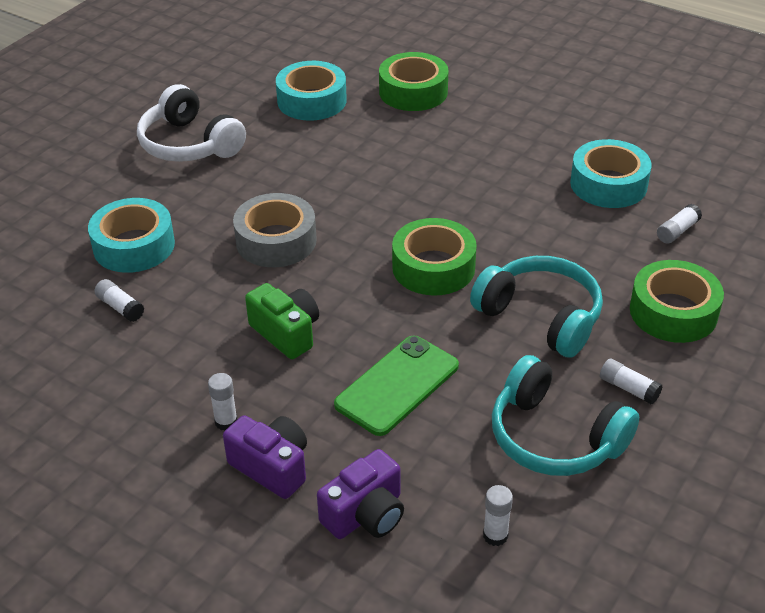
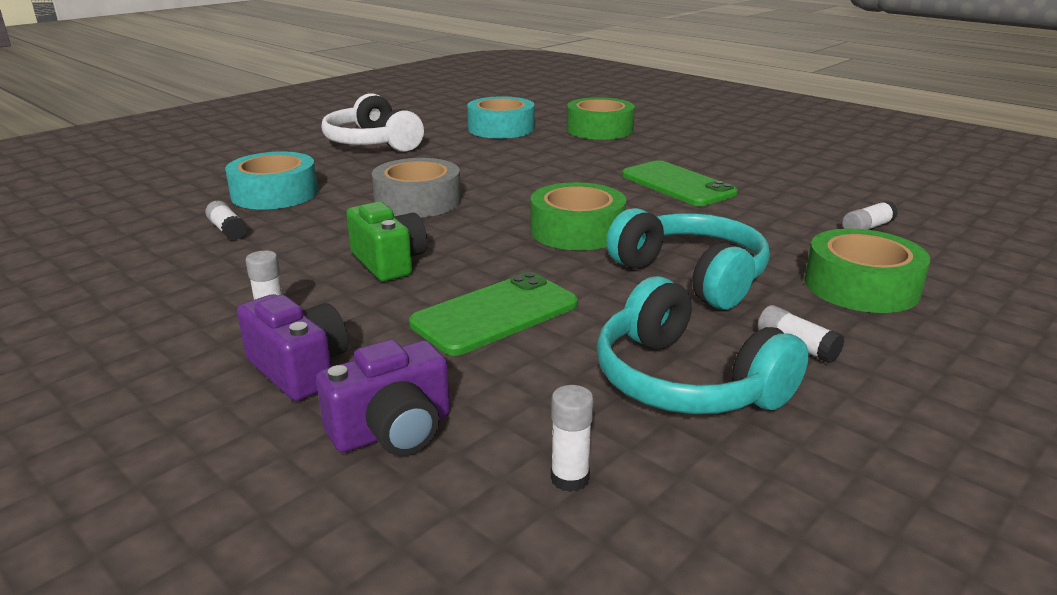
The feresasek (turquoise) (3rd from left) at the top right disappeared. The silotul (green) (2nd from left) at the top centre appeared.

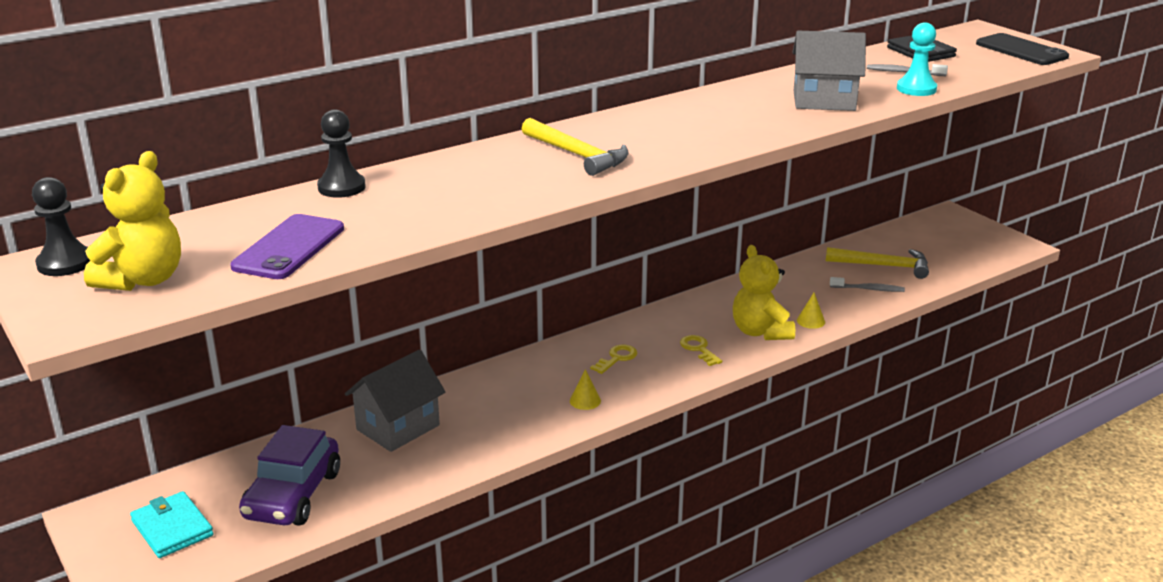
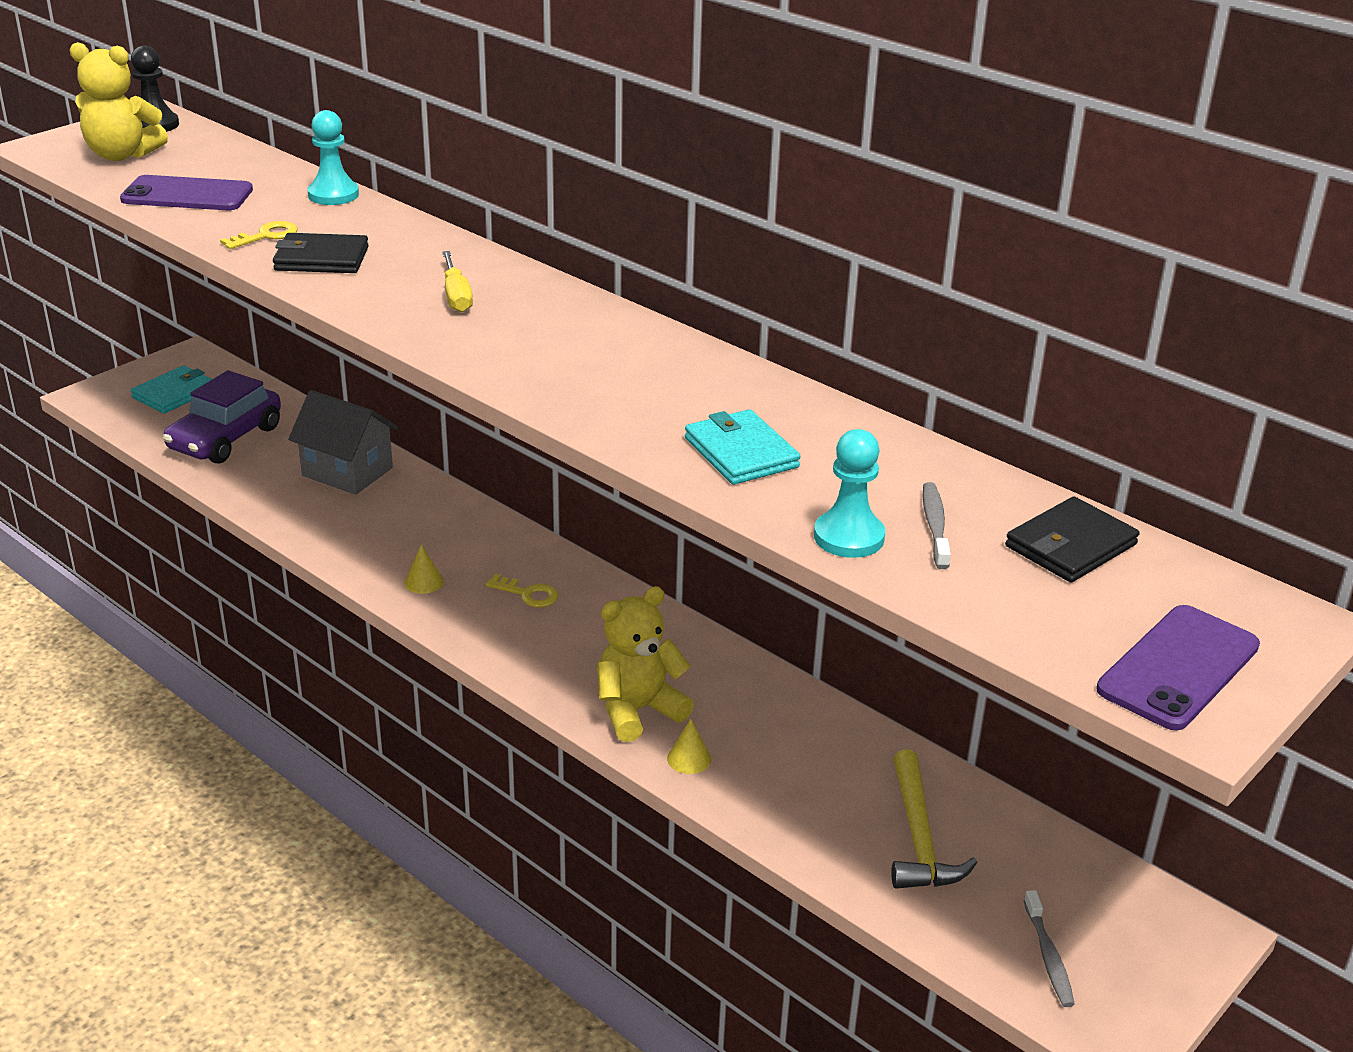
The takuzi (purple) at the bottom left turned 60 degrees counterclockwise. The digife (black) (2nd from left) at the top left became the digife (turquoise) (1st from left) at the top left. The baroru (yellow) (1st from left) at the top centre was replaced by the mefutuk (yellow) at the top centre. The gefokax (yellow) (2nd from left in the first image) moved from the centre to the top left. The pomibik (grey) (2nd from left) at the top right was replaced by the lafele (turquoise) (2nd from left) at the centre. The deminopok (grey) (1st from left in the first image) moved from the middle right to the bottom right. The silotul (black) at the top right became the silotul (purple) (2nd from left) at the middle right. The lafele (black) (1st from left) at the top left appeared.

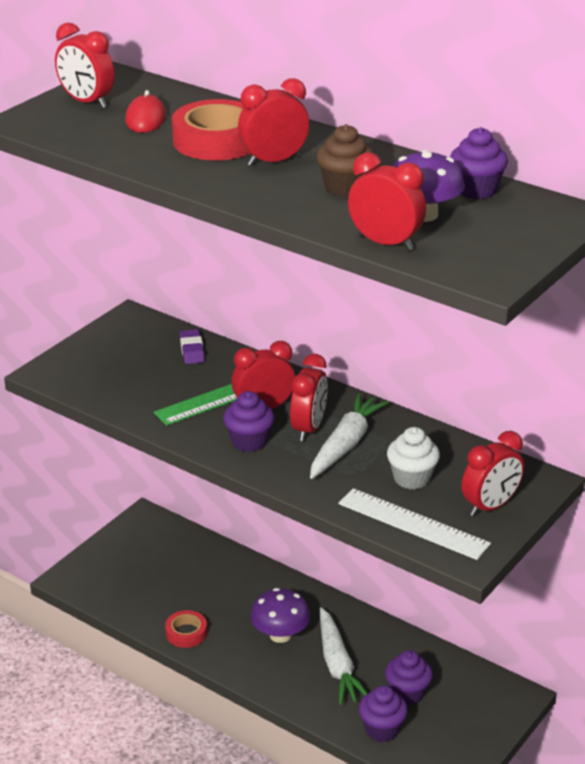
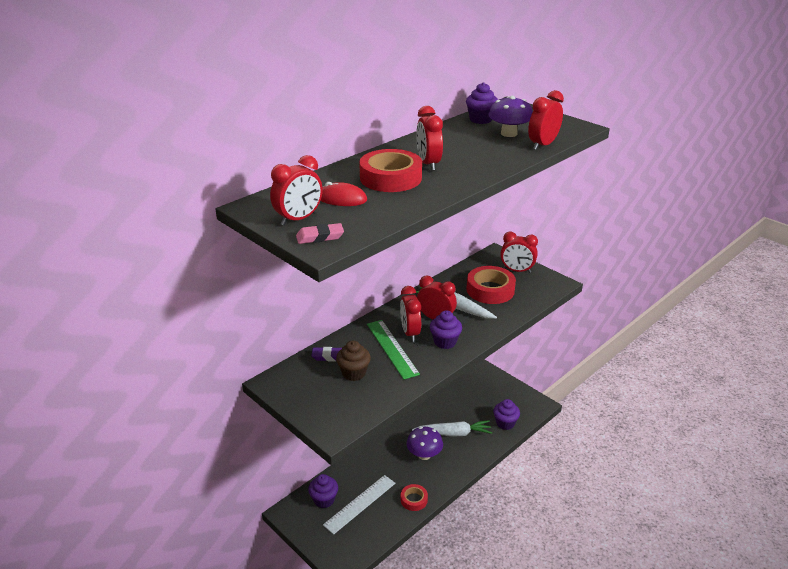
The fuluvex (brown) moved from the top centre to the centre. The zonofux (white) moved from the bottom right to the bottom centre. The fuluvex (purple) (3rd from left in the first image) moved from the bottom right to the bottom centre. The fuluvex (white) at the middle right was replaced by the feresasek (red) (3rd from left) at the centre. The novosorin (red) (6th from left in the first image) at the middle right turned 135 degrees clockwise. The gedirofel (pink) at the centre appeared.

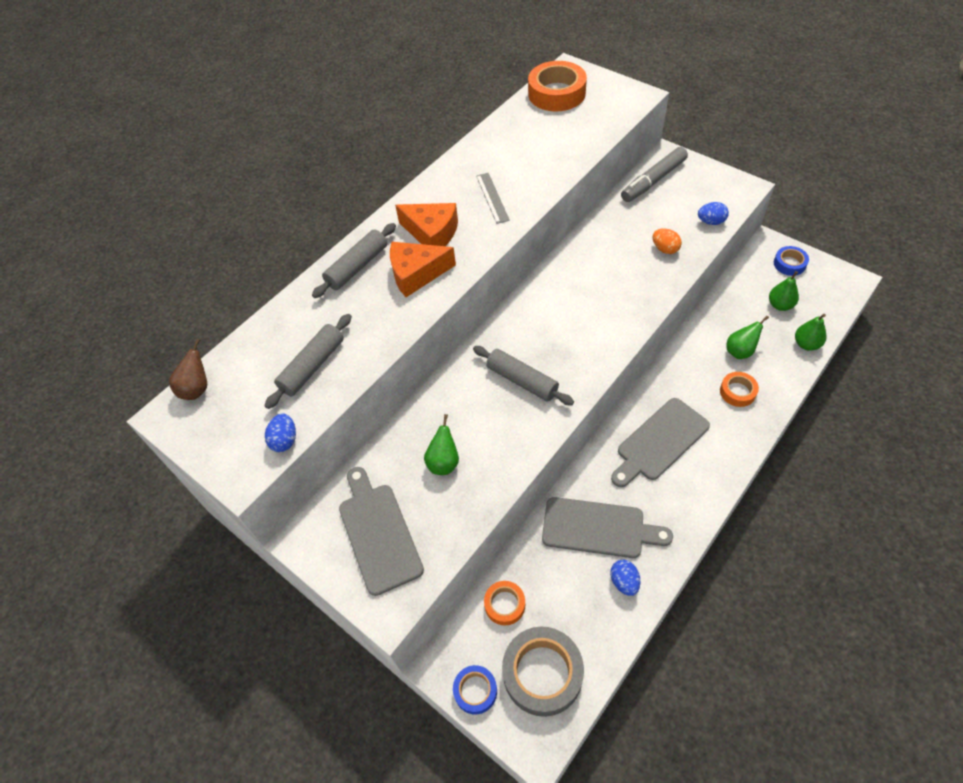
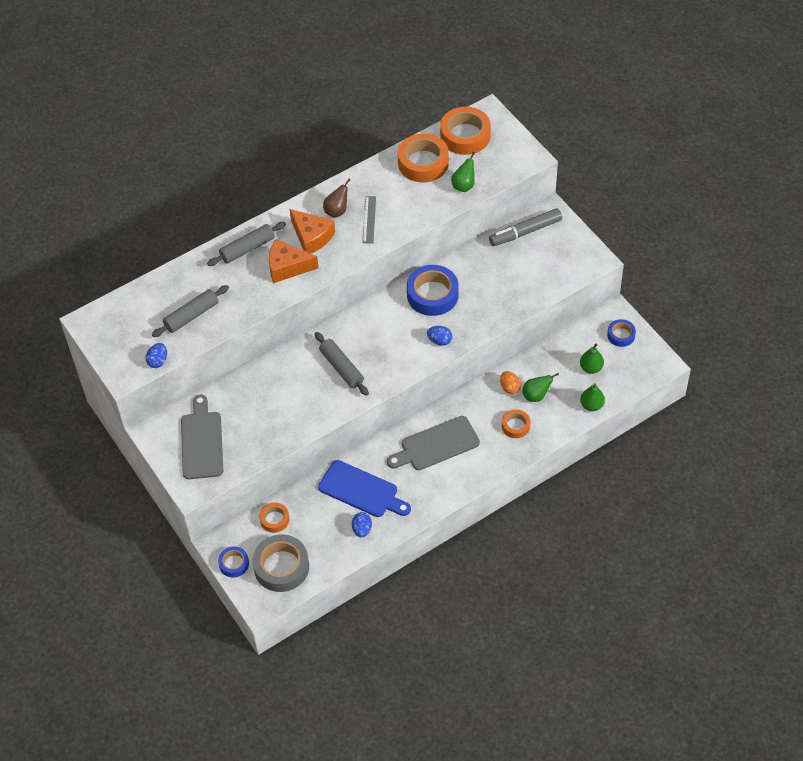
The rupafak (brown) moved from the middle left to the top centre. The rupafak (green) (1st from left) moved from the centre to the top centre. The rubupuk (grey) (2nd from left) at the bottom centre became the rubupuk (blue) at the centre. The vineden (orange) moved from the top right to the centre. The vineden (blue) (3rd from left) moved from the top right to the centre. The feresasek (orange) (2nd from left) at the top centre appeared. The feresasek (blue) (2nd from left) at the centre appeared.

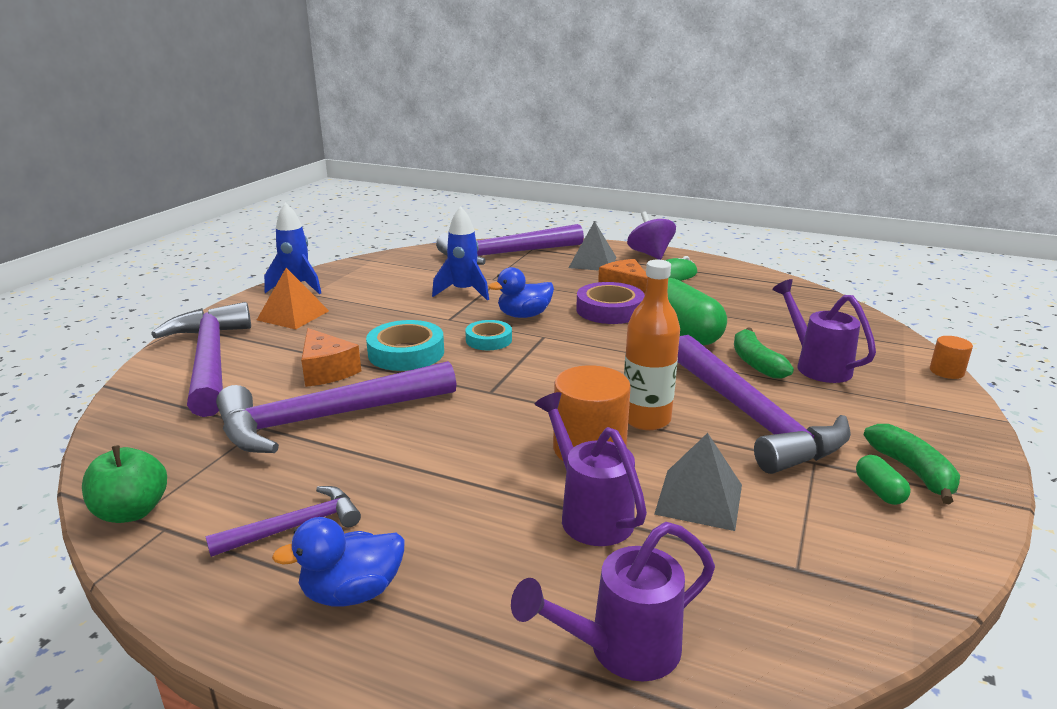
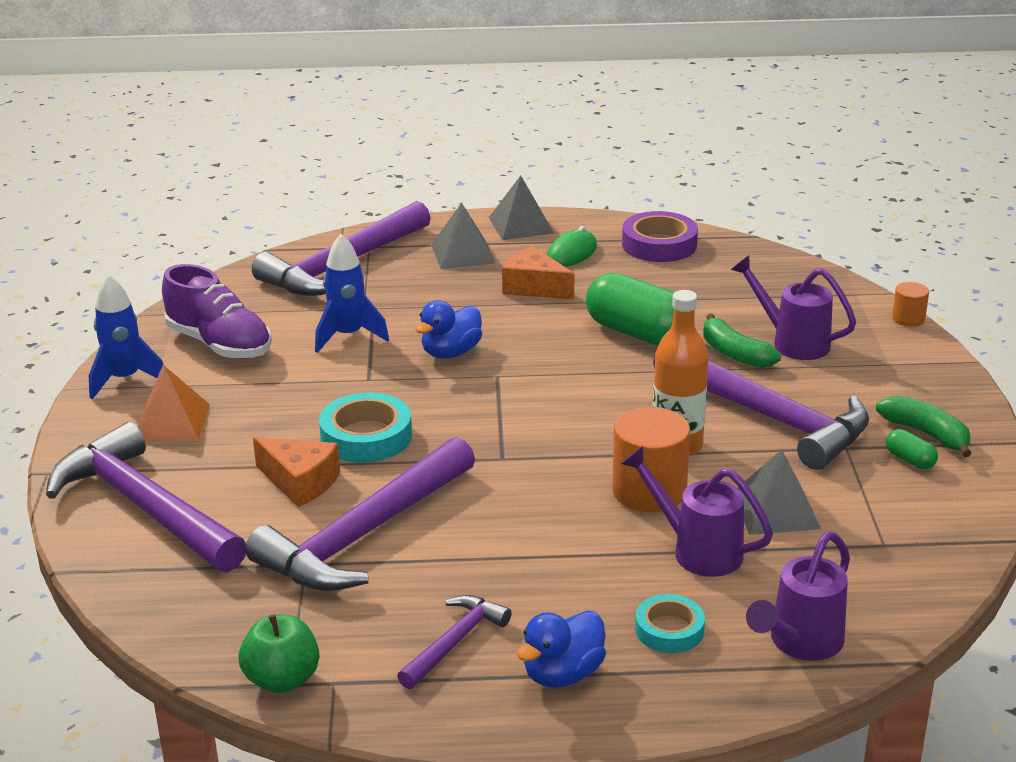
The feresasek (turquoise) (2nd from left) moved from the centre to the bottom centre. The feresasek (purple) moved from the centre to the top centre. The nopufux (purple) at the top centre was replaced by the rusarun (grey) (2nd from left) at the top centre. The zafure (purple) at the middle left appeared.

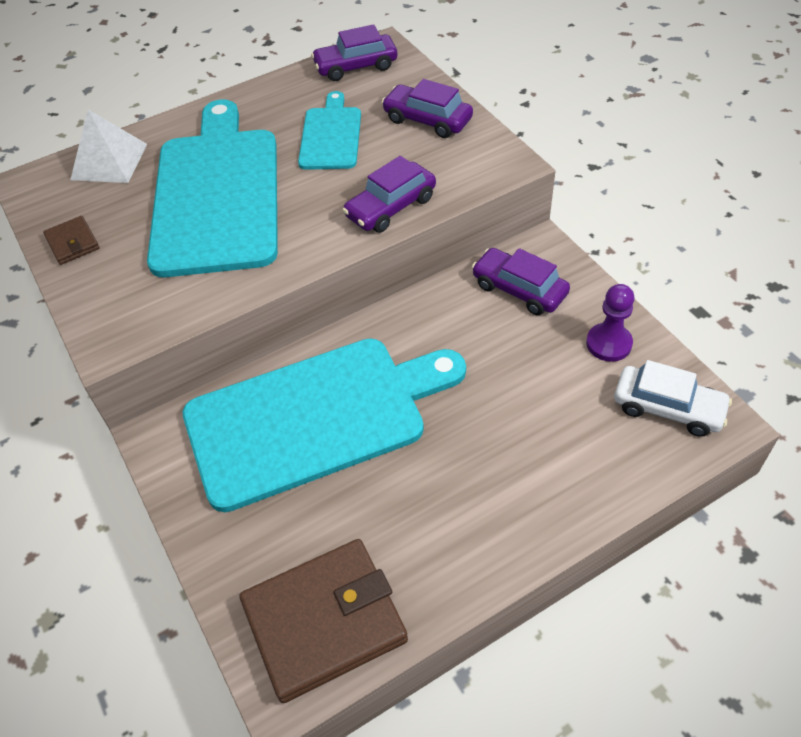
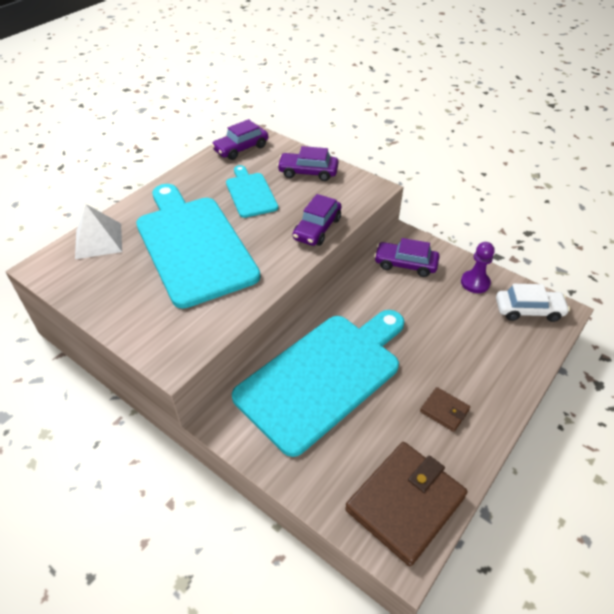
The lafele (brown) (1st from left in the first image) moved from the top left to the middle right.

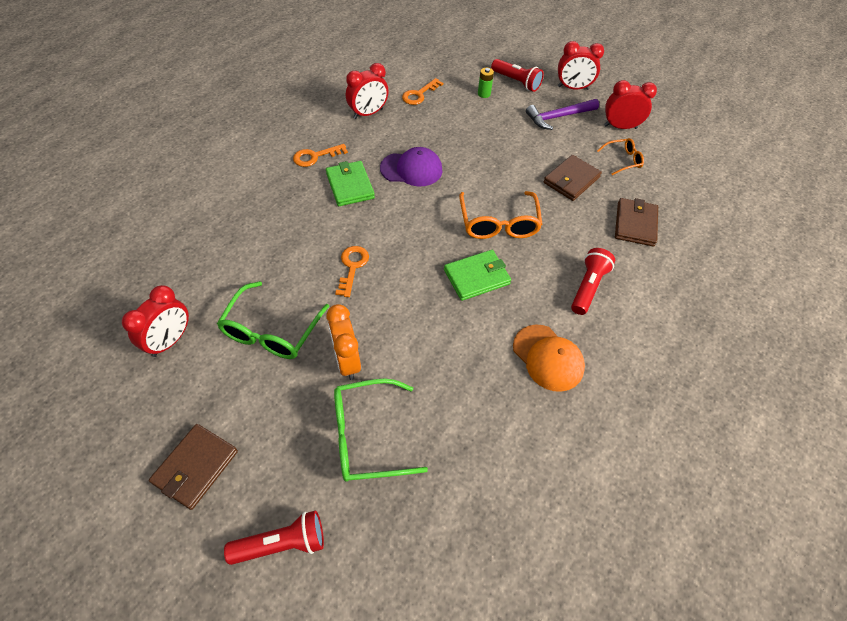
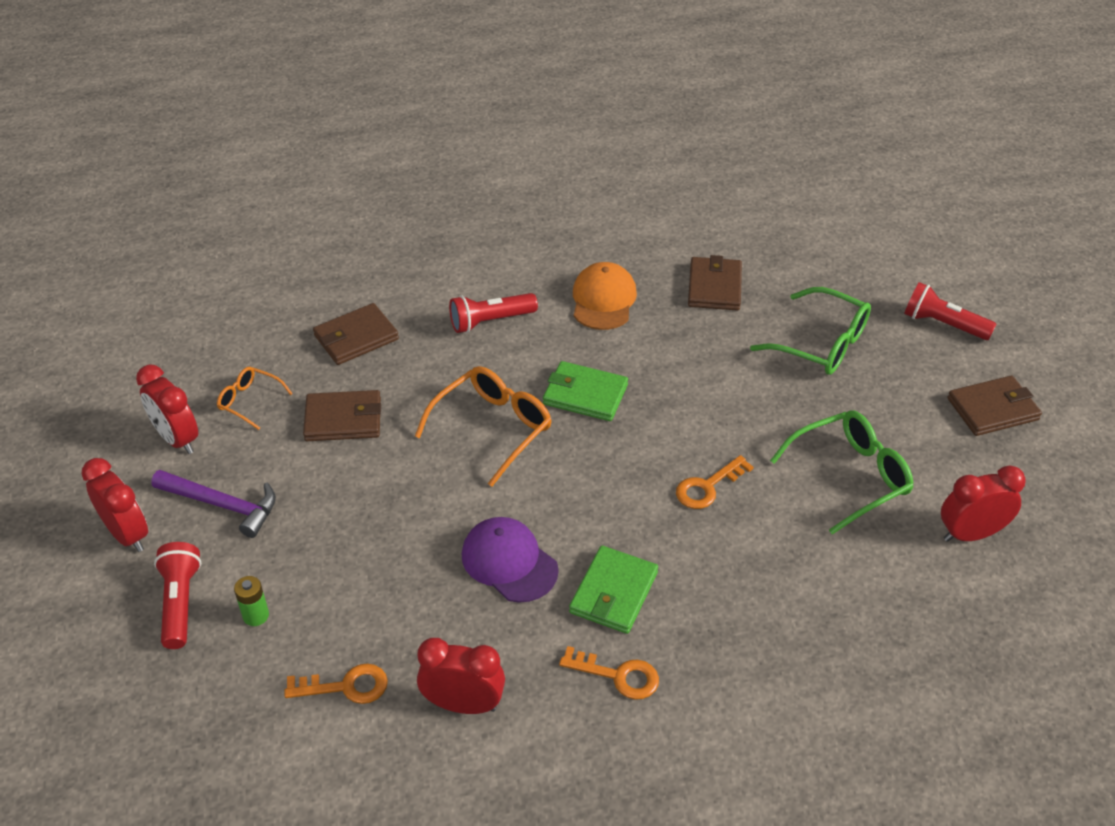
The novosorin (orange) at the centre disappeared. The lafele (brown) (3rd from left) at the centre appeared.

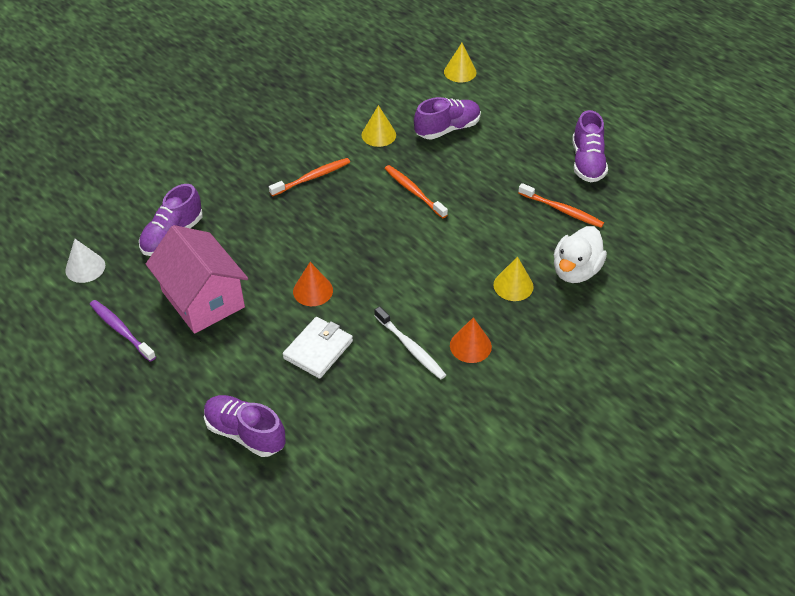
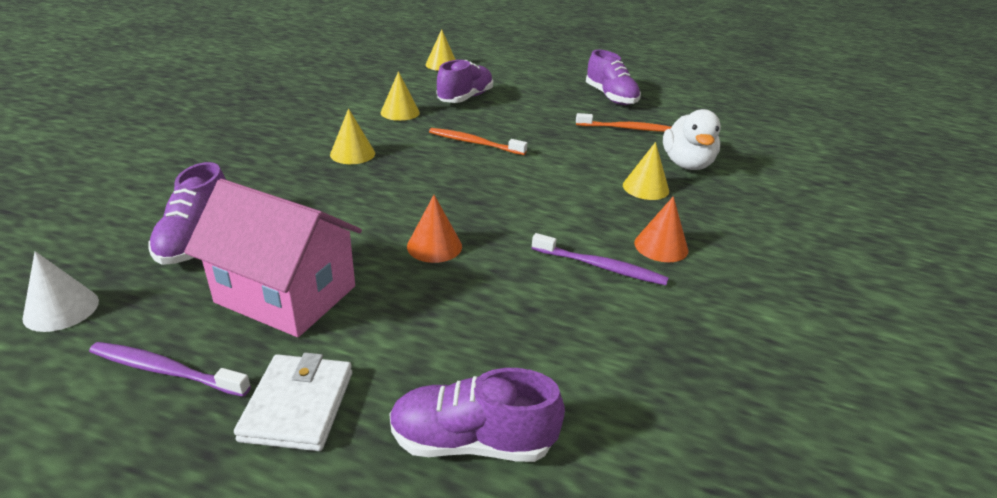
The deminopok (orange) (1st from left) at the top centre was replaced by the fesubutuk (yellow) (1st from left) at the top centre. The lafele (white) moved from the centre to the bottom left. The deminopok (white) at the centre became the deminopok (purple) (2nd from left) at the centre.

